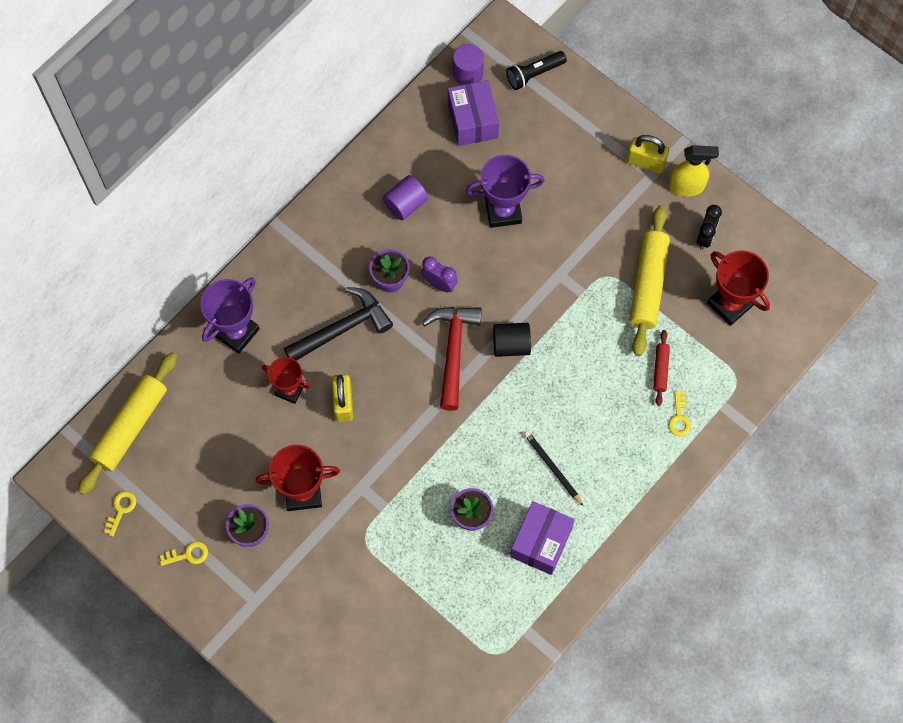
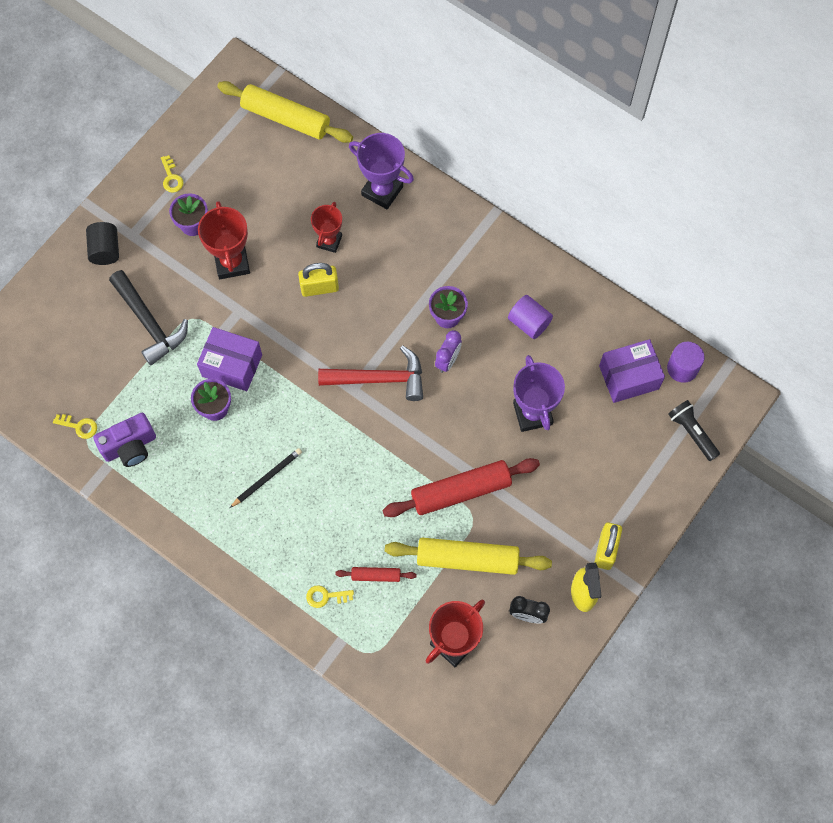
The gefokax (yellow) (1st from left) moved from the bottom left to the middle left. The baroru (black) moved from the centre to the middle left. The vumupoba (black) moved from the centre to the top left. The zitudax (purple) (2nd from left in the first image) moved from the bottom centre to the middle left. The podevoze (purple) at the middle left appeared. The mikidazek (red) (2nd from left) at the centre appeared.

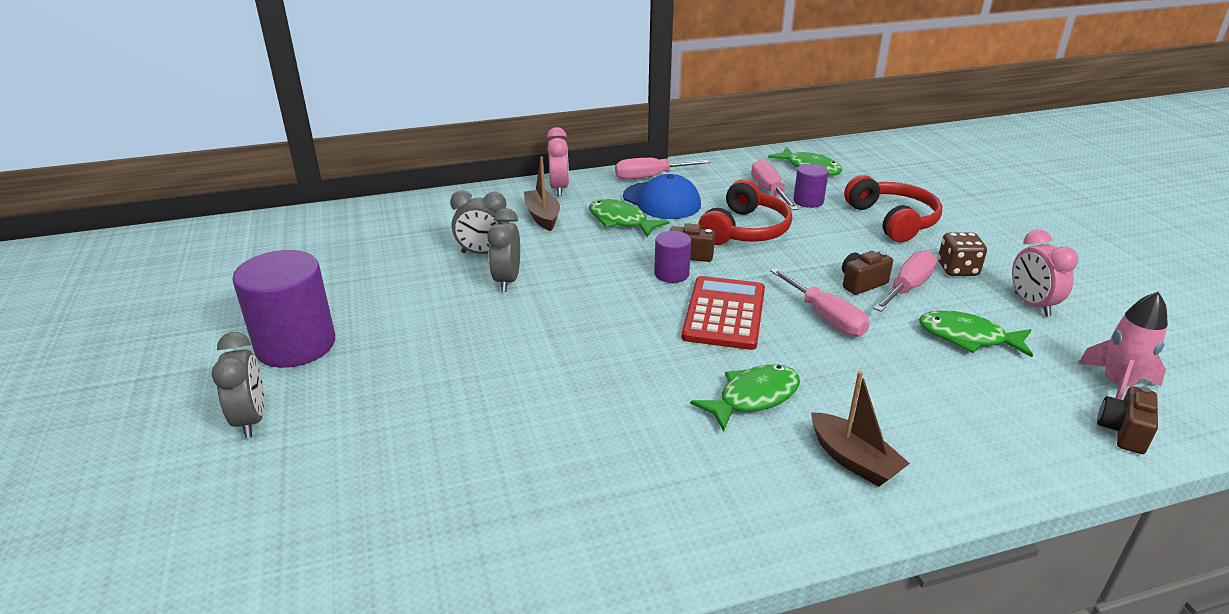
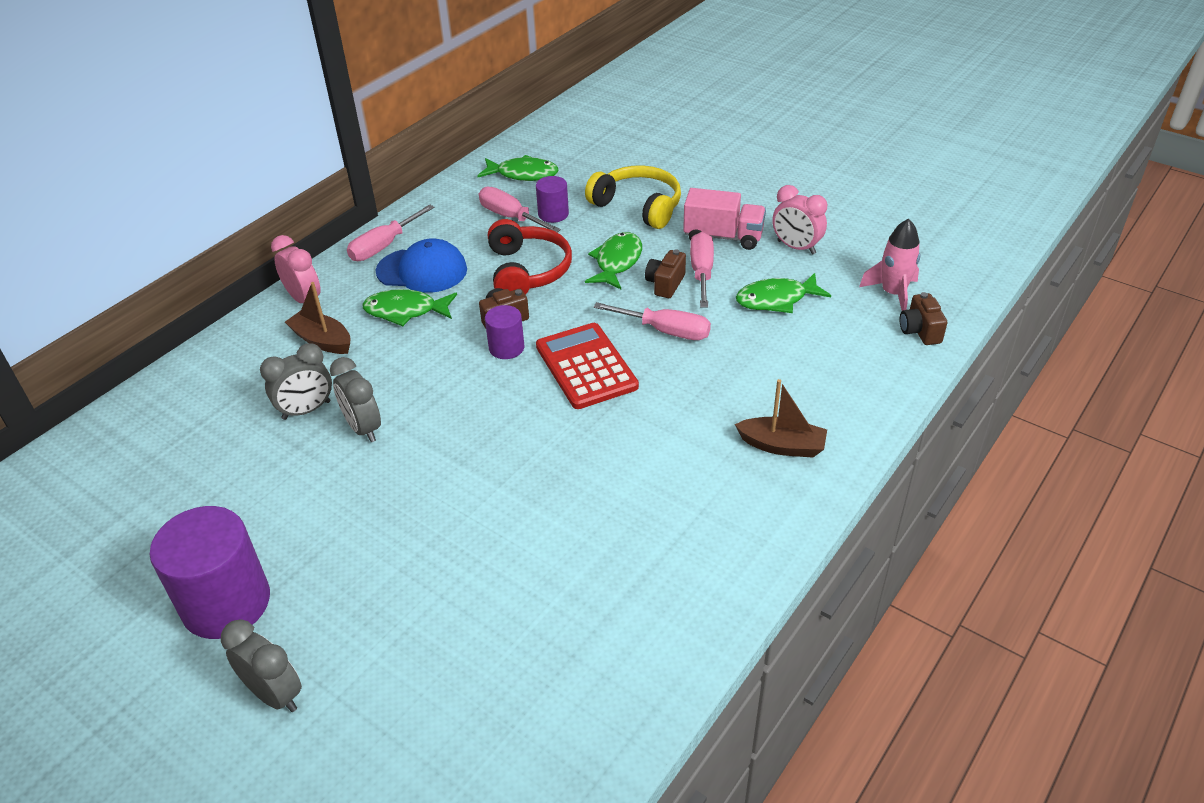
The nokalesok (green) (2nd from left in the first image) moved from the centre to the top centre. The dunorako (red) (2nd from left) at the middle right became the dunorako (yellow) at the top centre. The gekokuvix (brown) at the middle right was replaced by the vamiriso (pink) at the top centre.

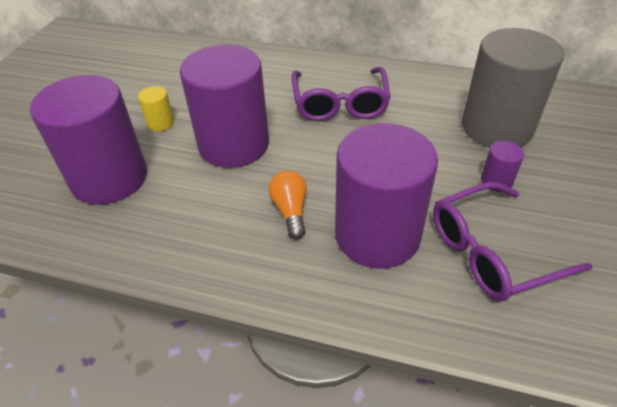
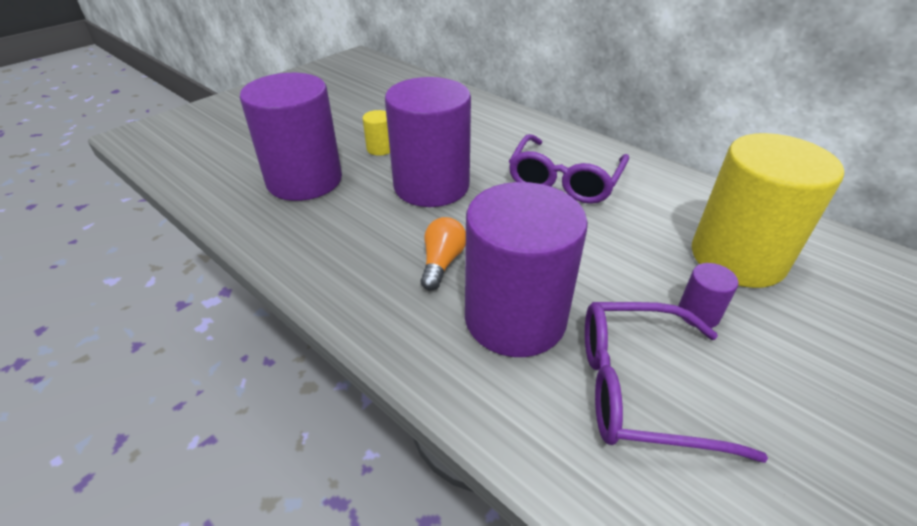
The vumupoba (grey) at the top right became the vumupoba (yellow) (2nd from left) at the middle right.

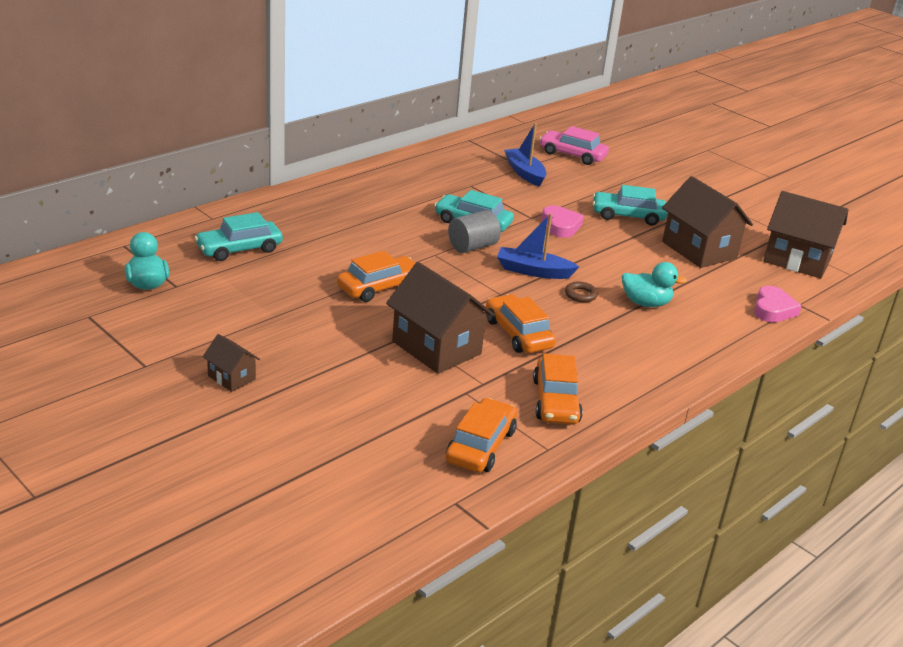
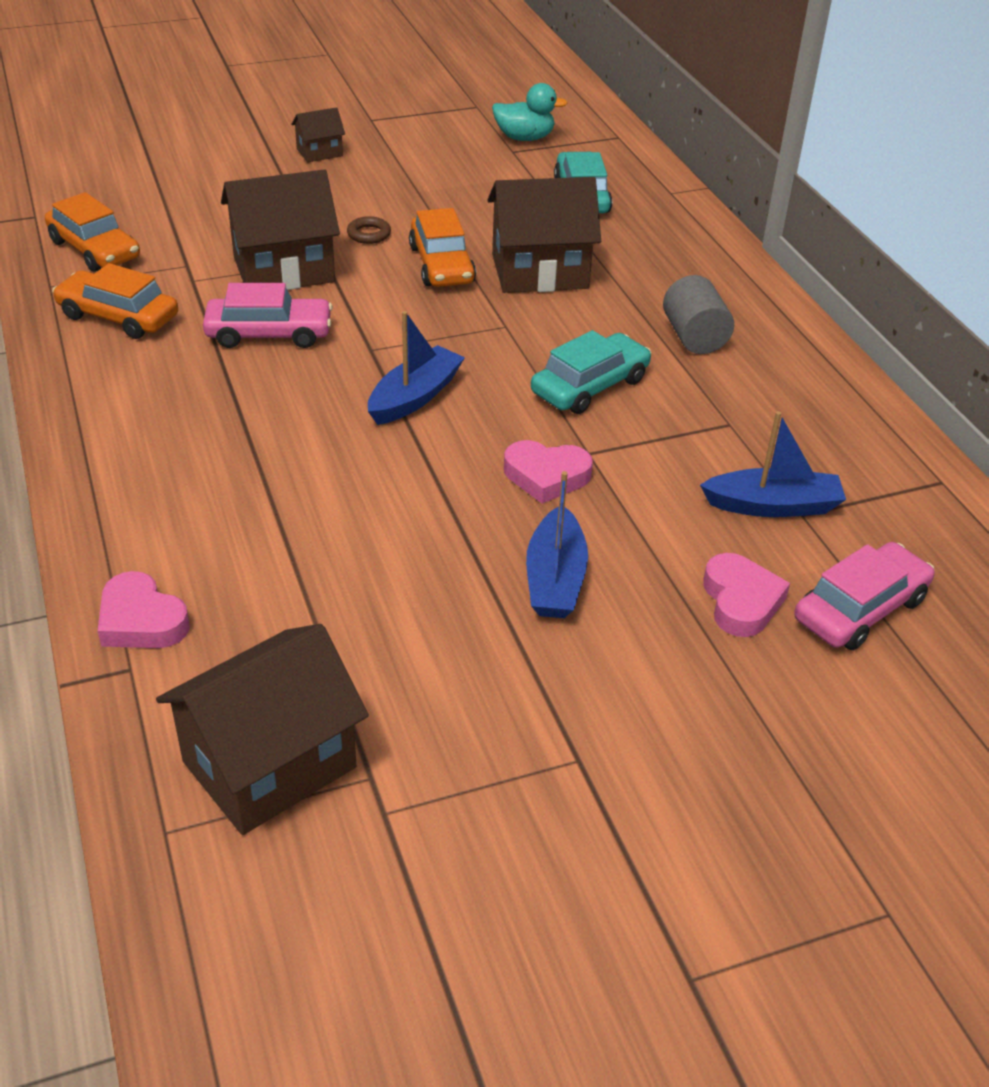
The vumupoba (grey) moved from the centre to the top right. The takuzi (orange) (3rd from left) at the centre became the takuzi (pink) (1st from left) at the top left. The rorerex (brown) moved from the centre to the top centre. The takuzi (turquoise) (3rd from left) at the top right was replaced by the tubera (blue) (2nd from left) at the centre. The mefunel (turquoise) (2nd from left) at the middle right disappeared. The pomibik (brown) (3rd from left in the first image) moved from the middle right to the top centre. The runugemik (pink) (3rd from left) at the middle right appeared.

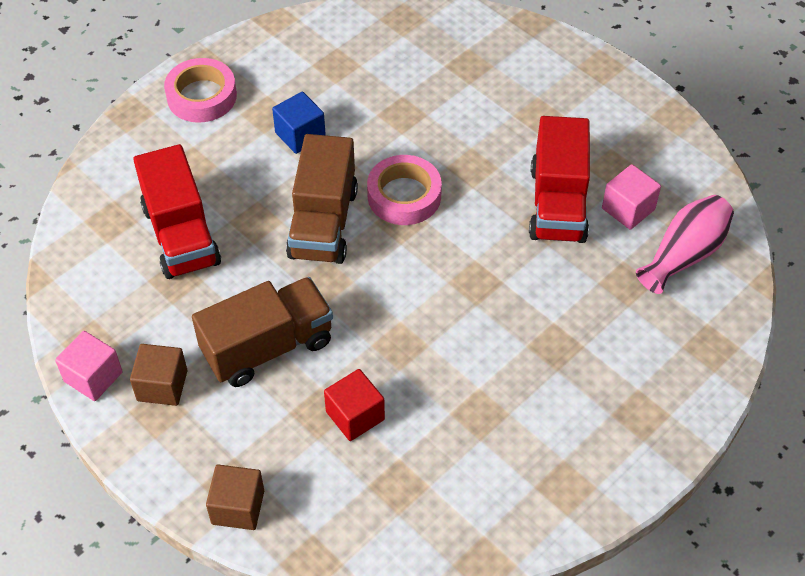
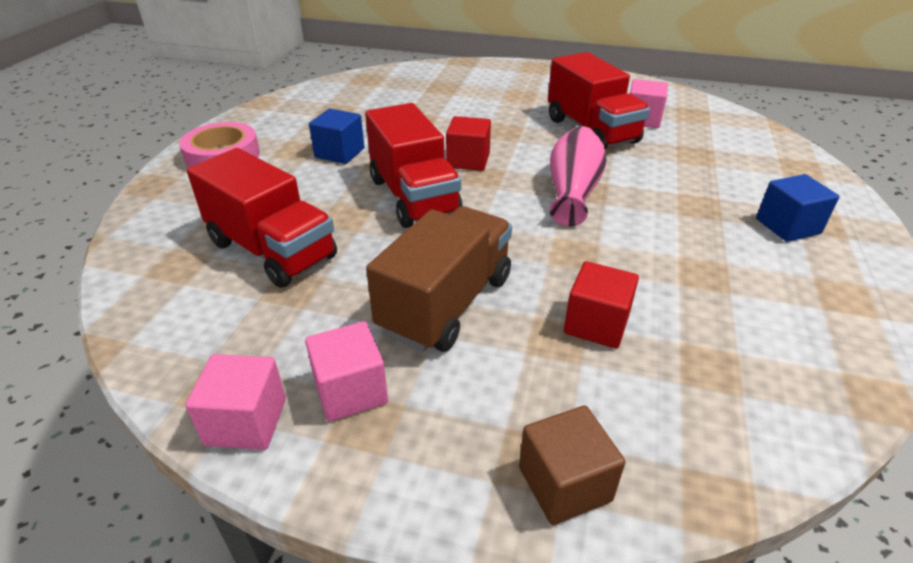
The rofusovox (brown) (1st from left) at the middle left became the rofusovox (pink) (2nd from left) at the centre. The vamiriso (brown) (2nd from left) at the centre became the vamiriso (red) (2nd from left) at the top centre. The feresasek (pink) (2nd from left) at the top centre was replaced by the rofusovox (red) (1st from left) at the top centre. The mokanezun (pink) moved from the middle right to the top centre. The rofusovox (blue) (2nd from left) at the middle right appeared.

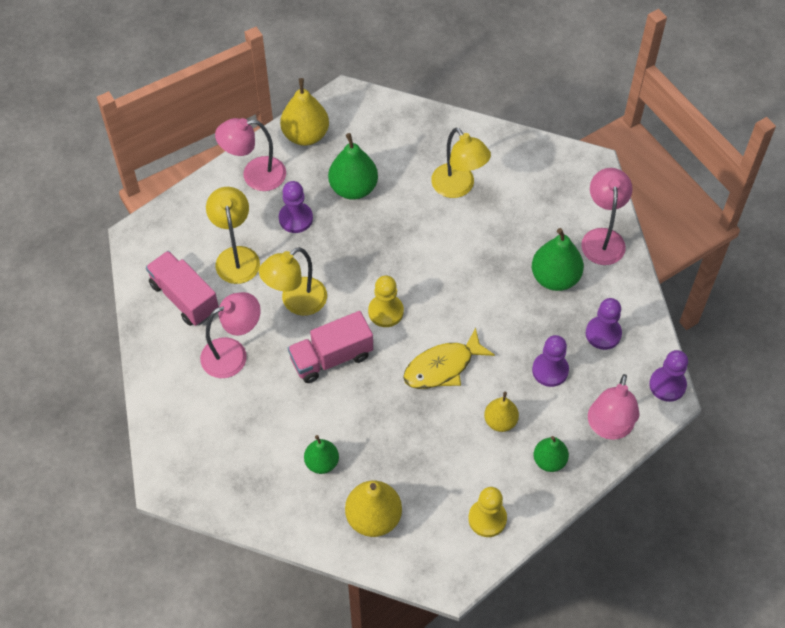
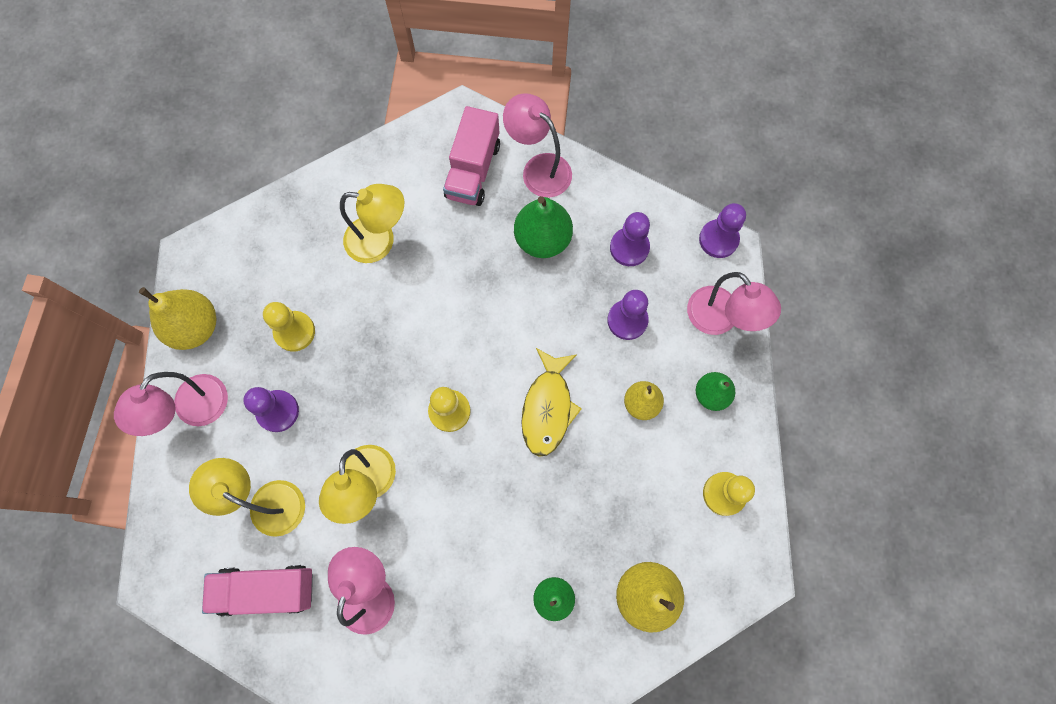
The vamiriso (pink) (2nd from left) moved from the centre to the top centre. The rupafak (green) (2nd from left) at the top centre was replaced by the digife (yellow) (1st from left) at the middle left.

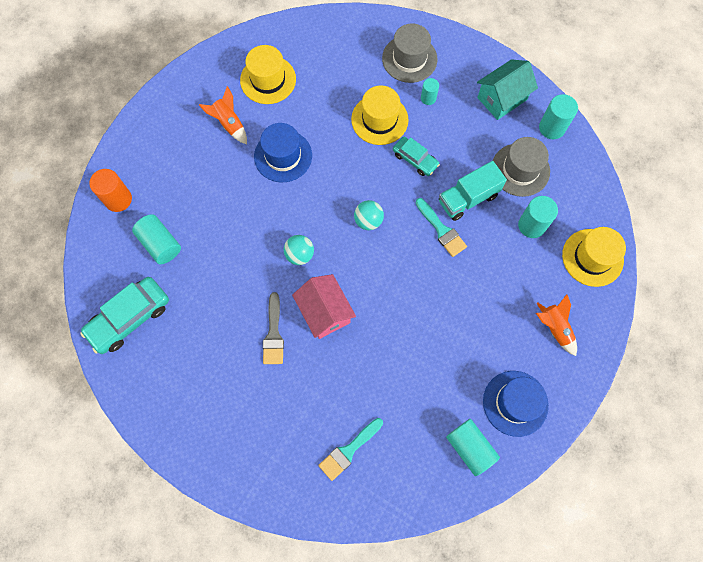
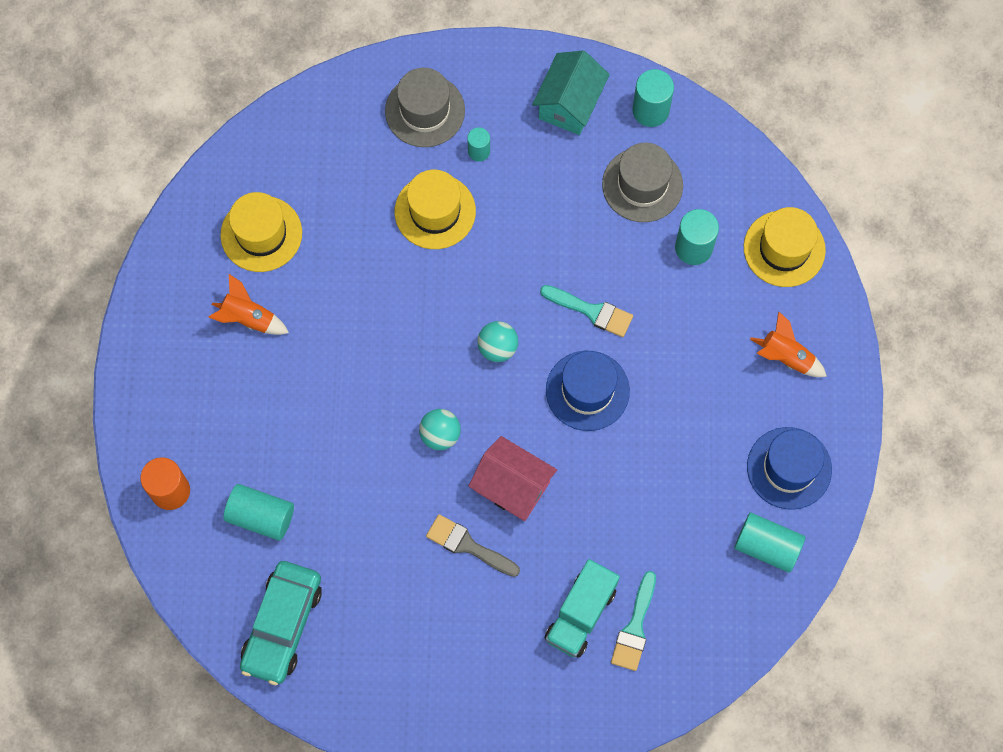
The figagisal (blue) (1st from left) moved from the top centre to the centre. The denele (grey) at the centre turned 150 degrees clockwise. The takuzi (turquoise) (2nd from left) at the top centre disappeared. The vamiriso (turquoise) moved from the middle right to the bottom centre.

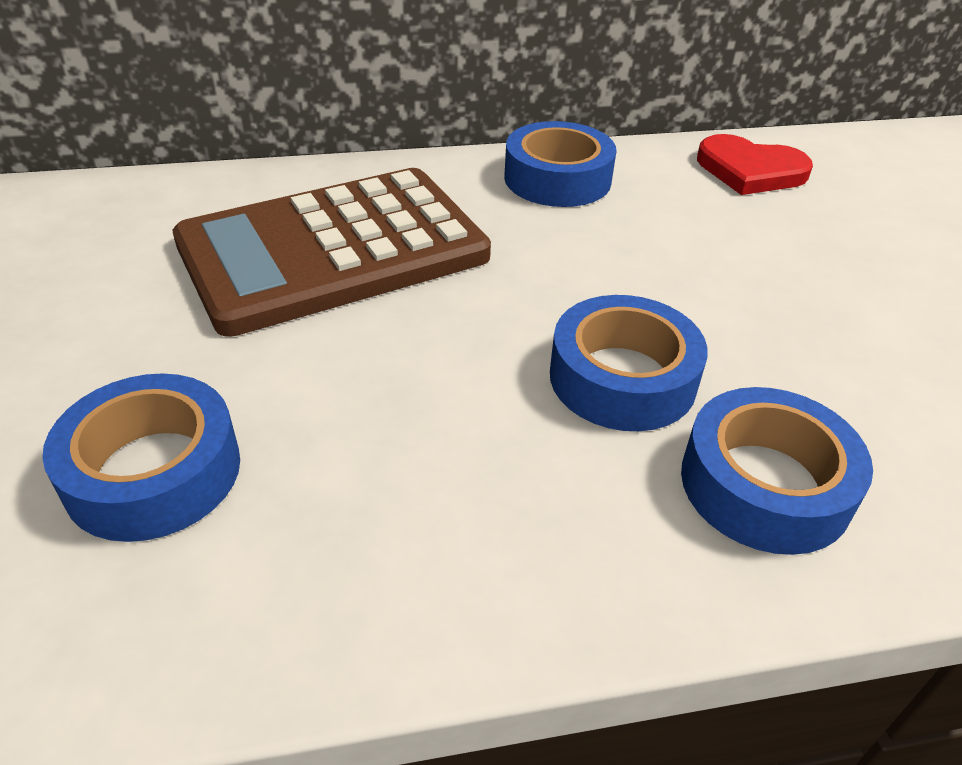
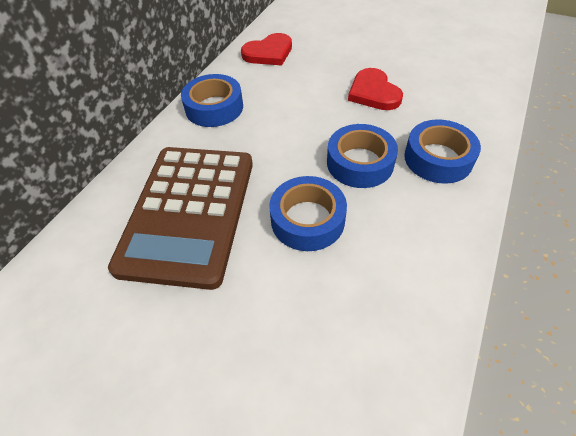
The feresasek (blue) (1st from left in the first image) moved from the middle left to the centre. The runugemik (red) (2nd from left) at the top centre appeared.

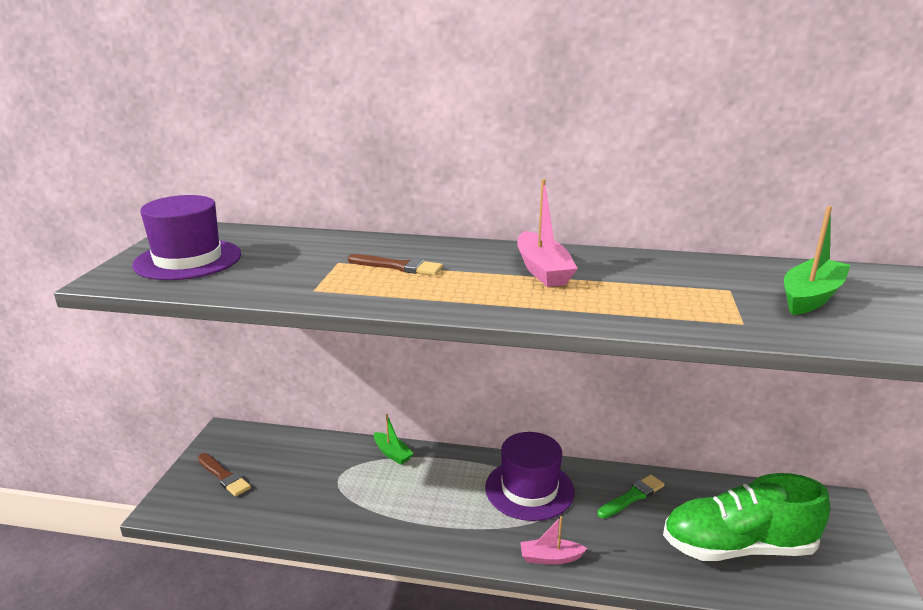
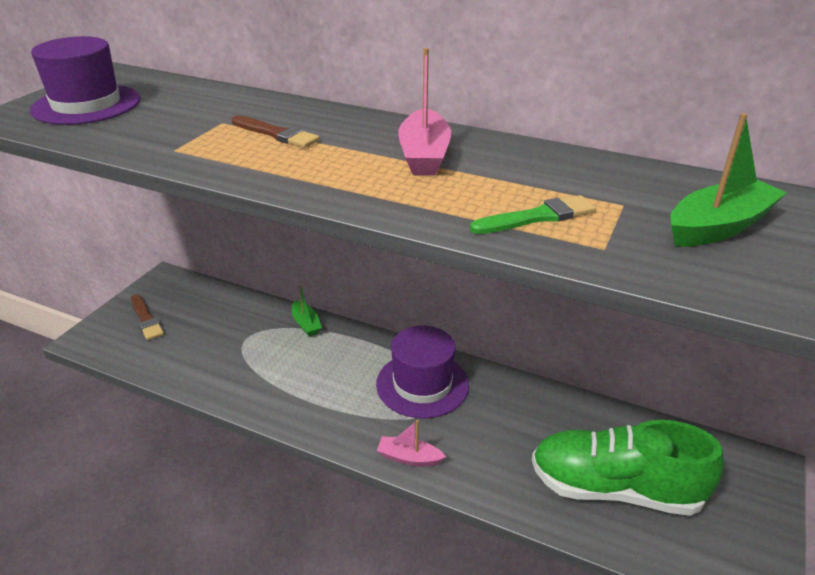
The denele (green) moved from the bottom right to the centre.

